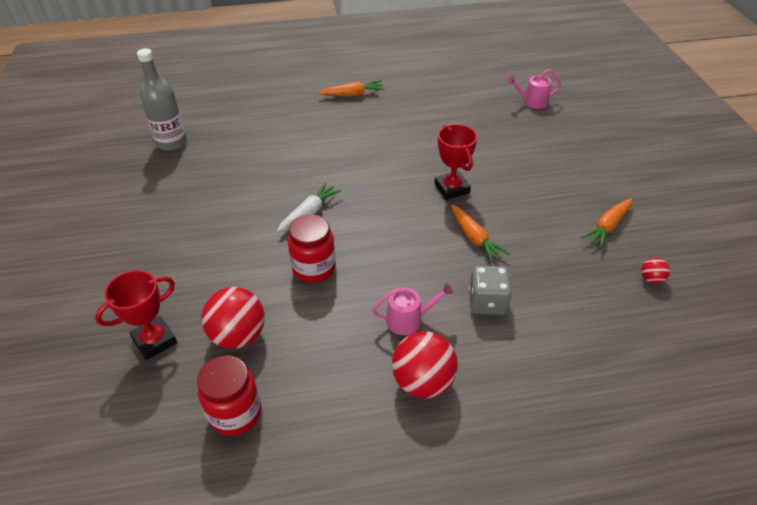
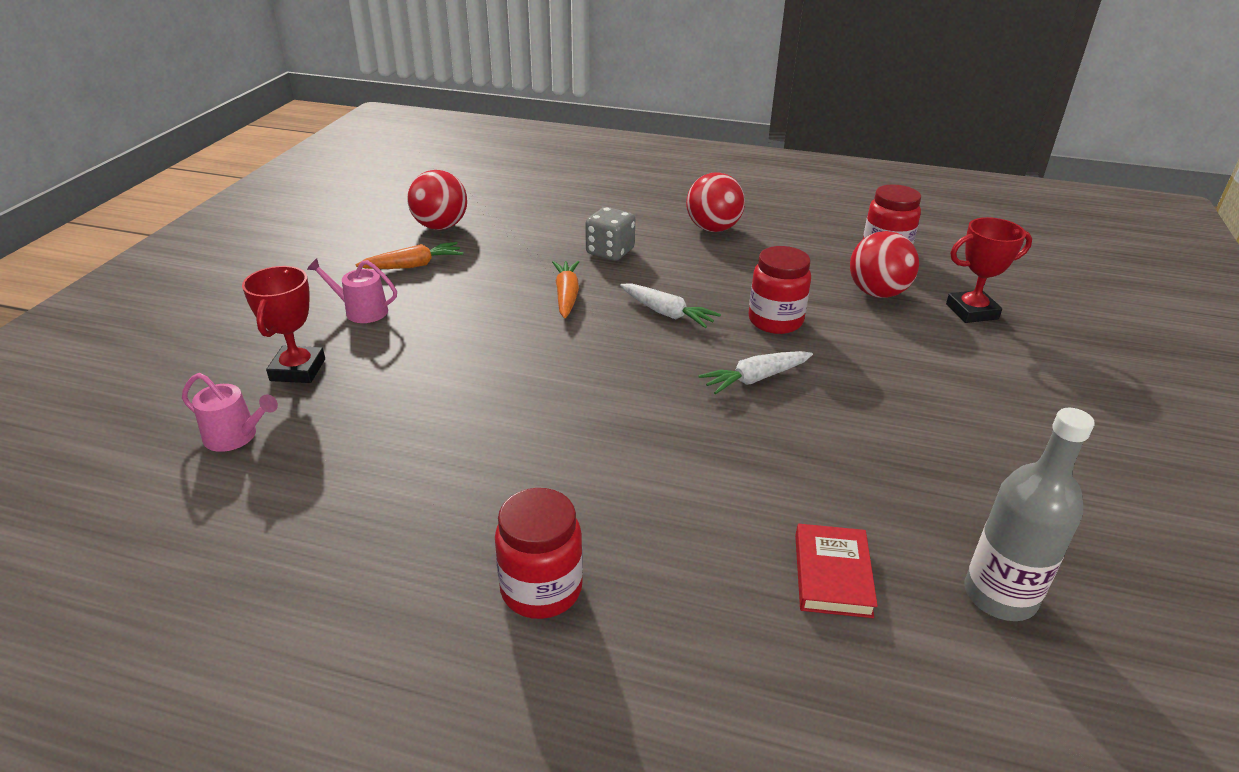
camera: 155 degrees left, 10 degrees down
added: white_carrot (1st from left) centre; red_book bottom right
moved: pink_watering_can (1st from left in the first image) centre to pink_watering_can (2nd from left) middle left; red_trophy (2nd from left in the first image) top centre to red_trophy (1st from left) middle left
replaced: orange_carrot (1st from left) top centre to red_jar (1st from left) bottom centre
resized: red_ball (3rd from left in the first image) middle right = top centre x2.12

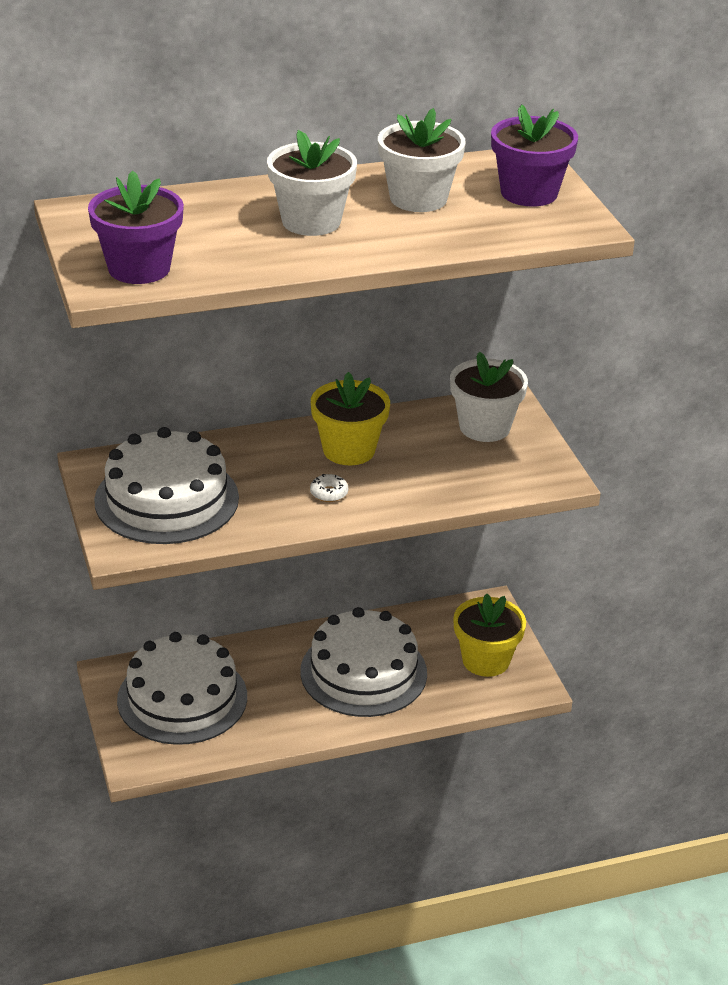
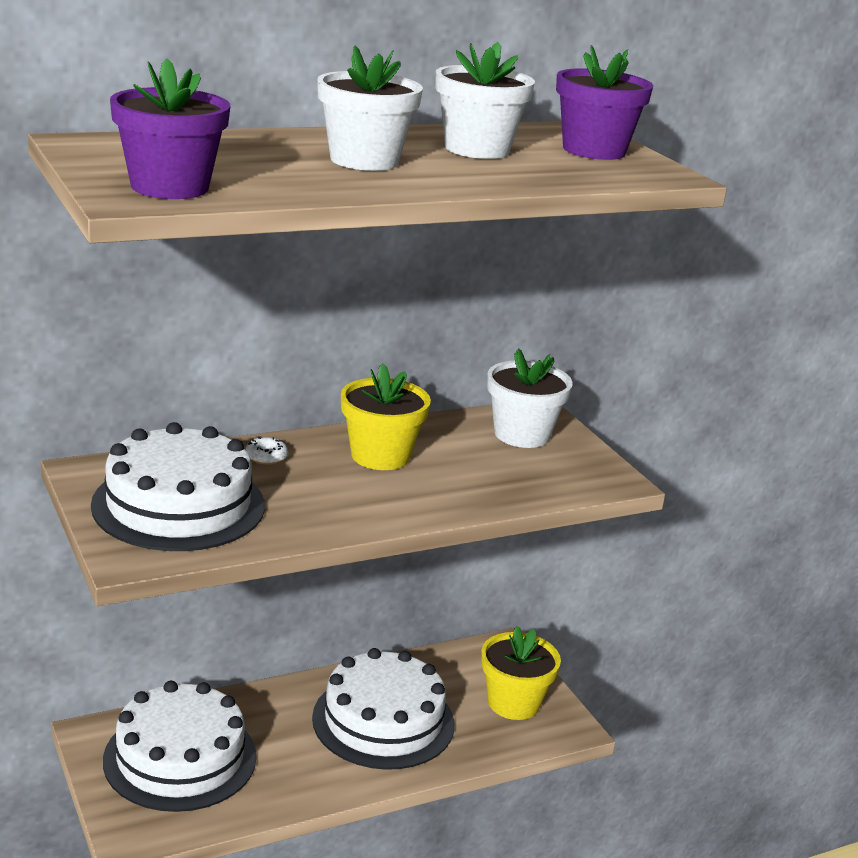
camera: 10 degrees left, 10 degrees down
moved: white_donut centre to middle left

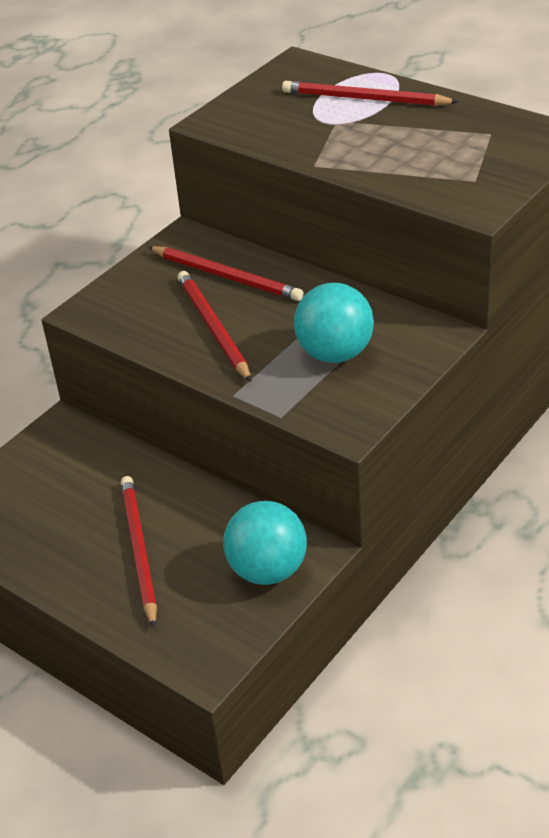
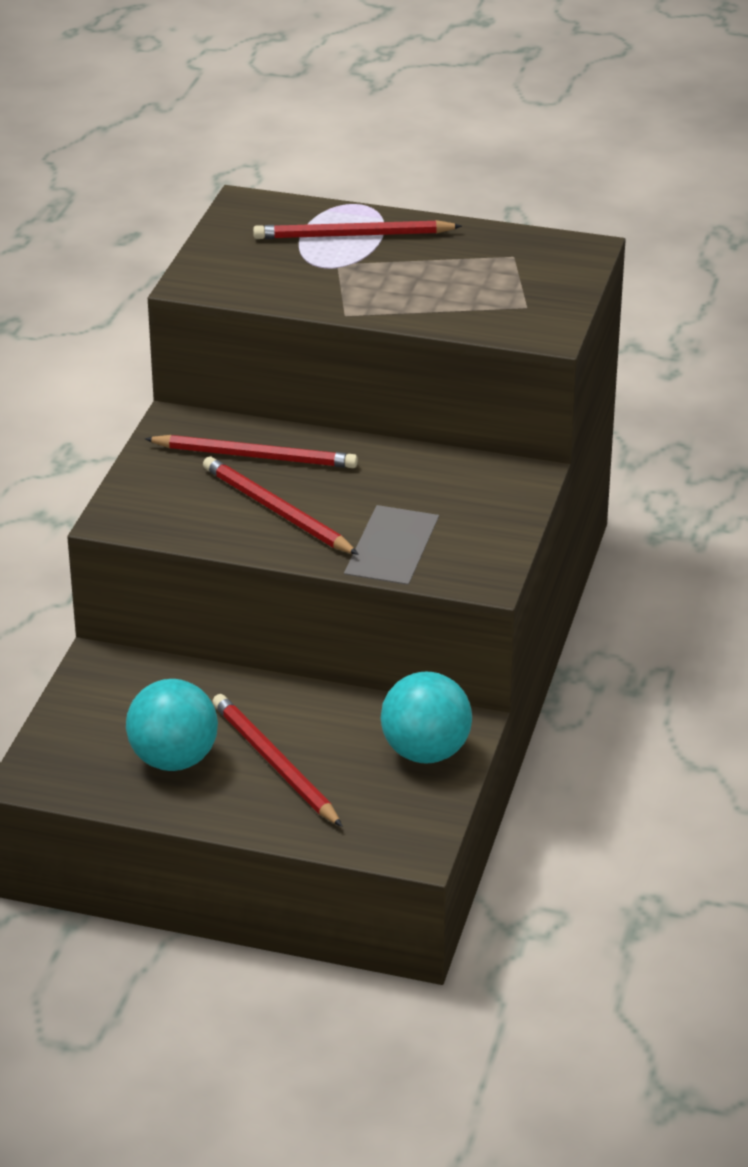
camera: 25 degrees left, 5 degrees down
moved: turquoise_ball (2nd from left in the first image) centre to turquoise_ball (1st from left) middle left

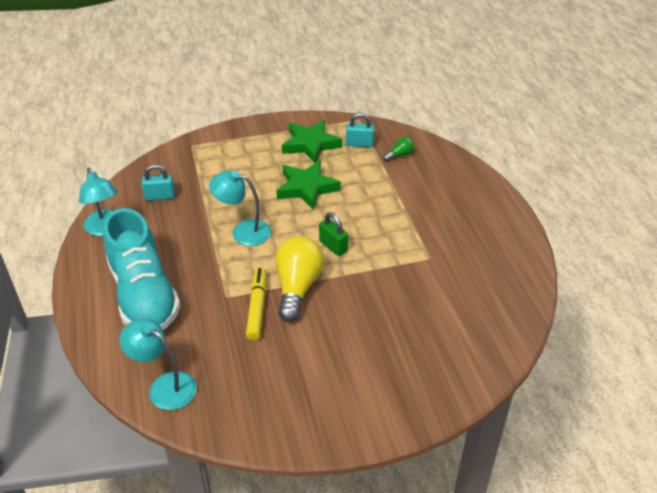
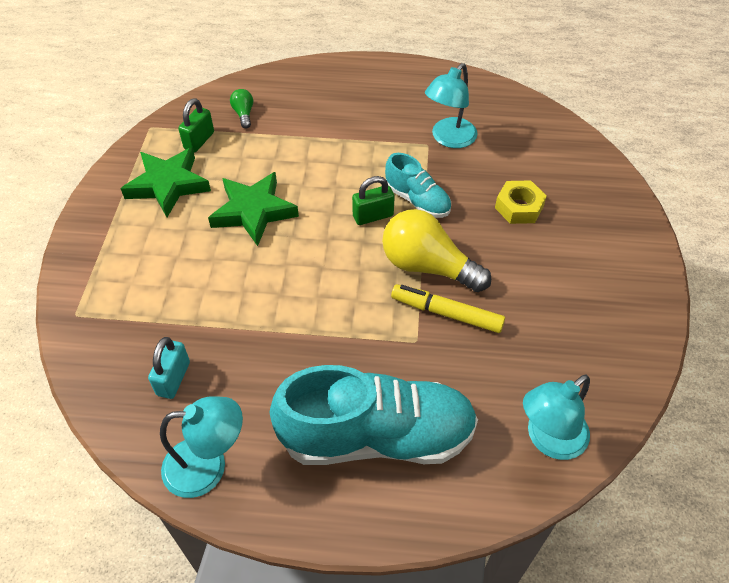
camera: 70 degrees left, 10 degrees up
added: turquoise_shoe (2nd from left) top centre; yellow_nut middle right
moved: turquoise_lamp (3rd from left in the first image) centre to turquoise_lamp (2nd from left) top centre
recoloured: turquoise_padlock (2nd from left) top centre to green_padlock (1st from left) top left

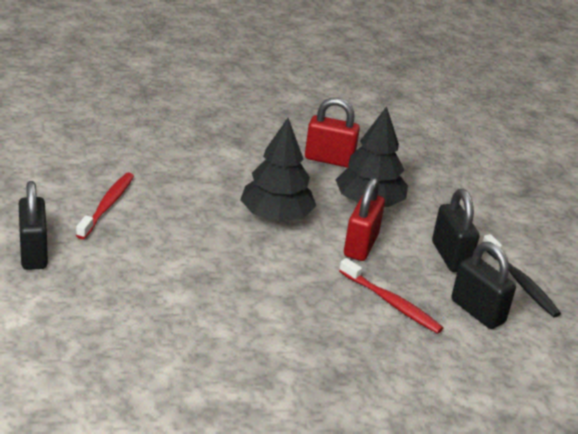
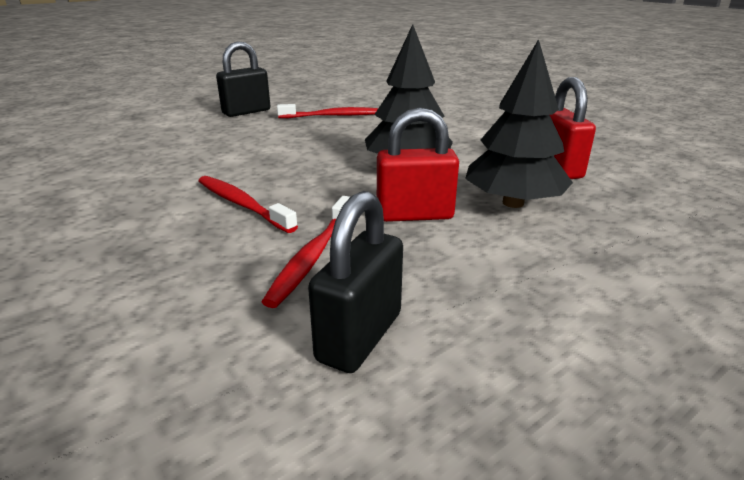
camera: 70 degrees right, 5 degrees down
removed: black_padlock (2nd from left) middle right; black_toothbrush middle right
added: red_toothbrush (1st from left) centre

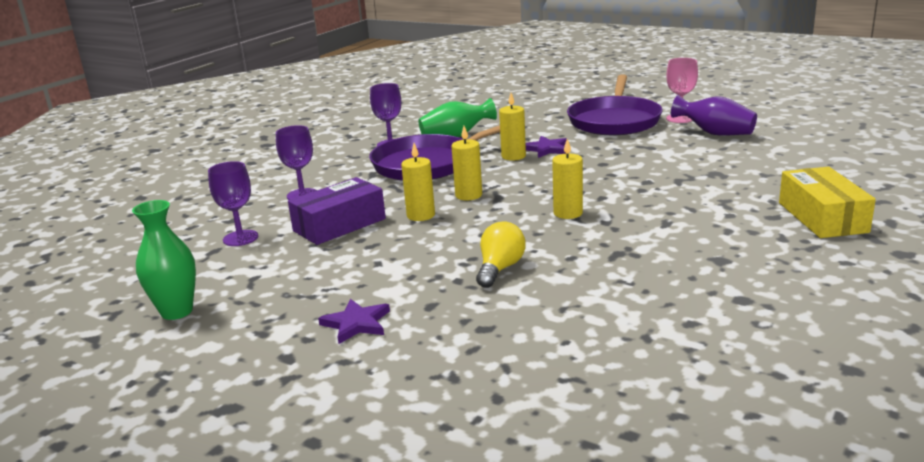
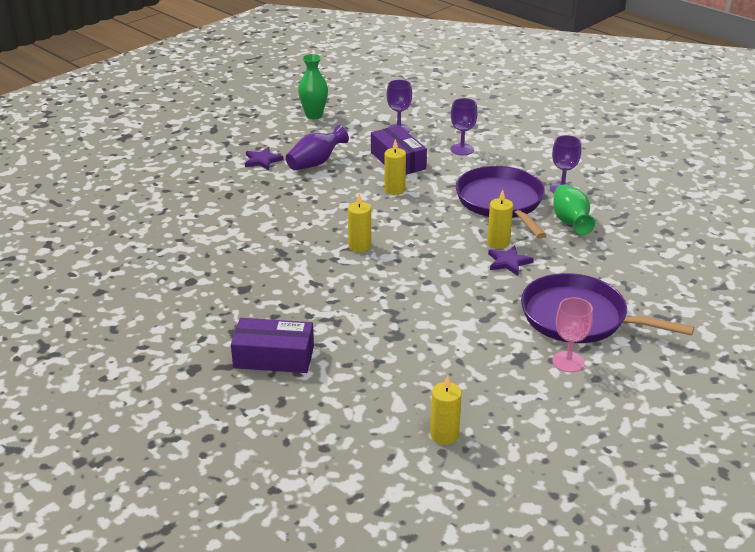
camera: 100 degrees right, 10 degrees up
removed: yellow_light_bulb centre
moved: yellow_candle (2nd from left in the first image) centre to yellow_candle (3rd from left) bottom centre; purple_vase top right to top centre
recoloured: yellow_box middle right to purple_box (1st from left) centre

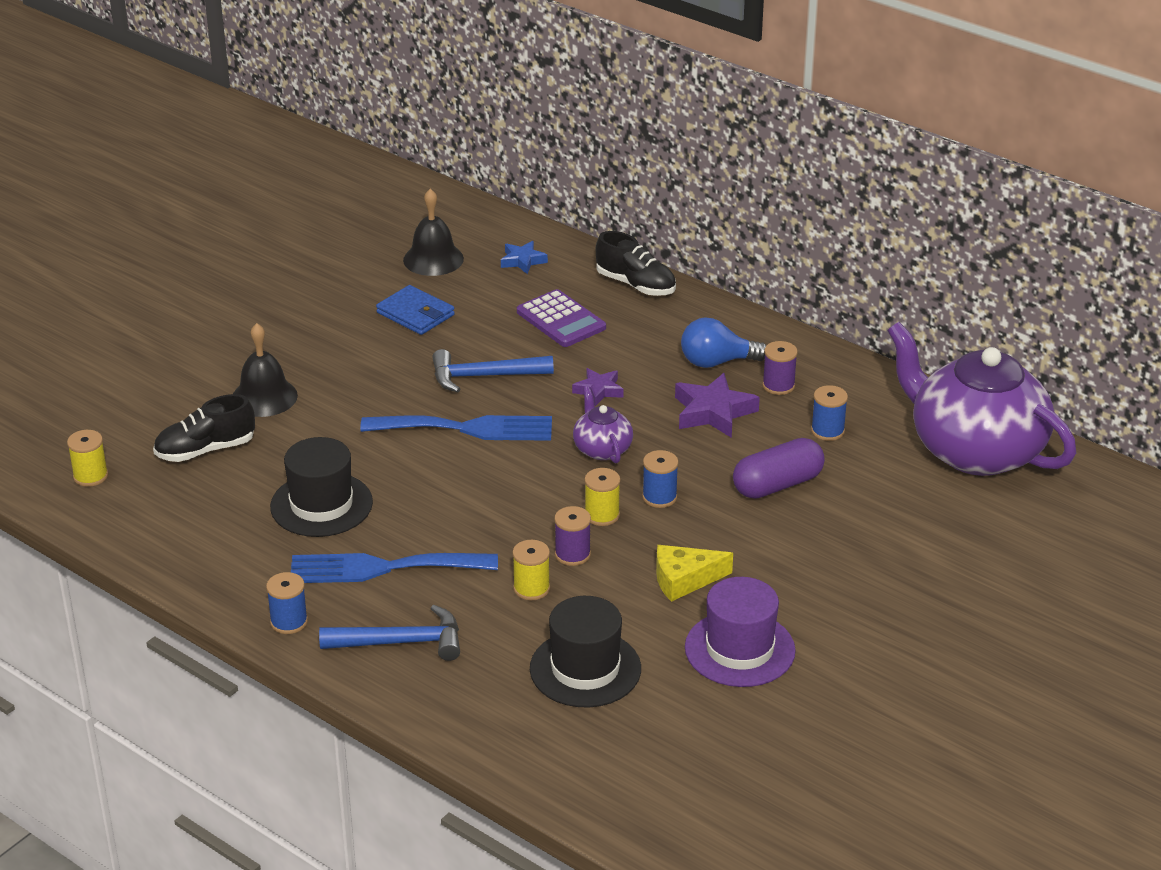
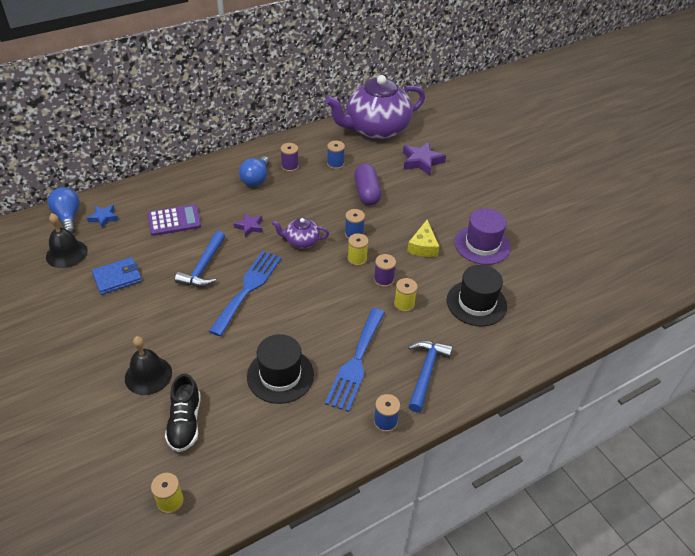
camera: 70 degrees left, 10 degrees up
removed: black_shoe (2nd from left) top centre
added: blue_light_bulb (1st from left) middle left
moved: purple_star (2nd from left) centre to top centre

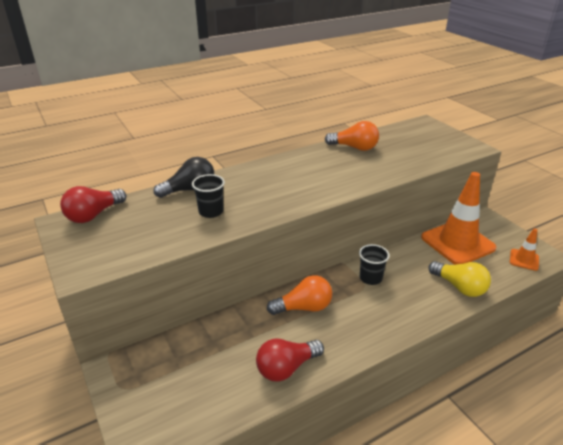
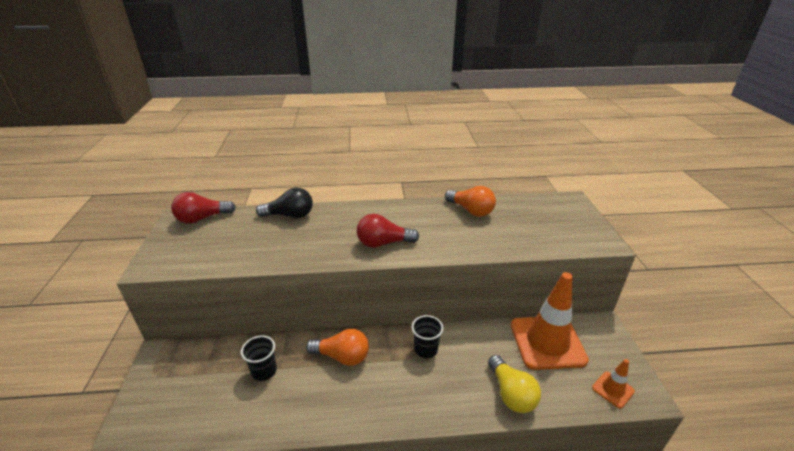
camera: 25 degrees right, 0 degrees up
moved: black_cup (1st from left) centre to bottom left; red_light_bulb (2nd from left) bottom centre to centre

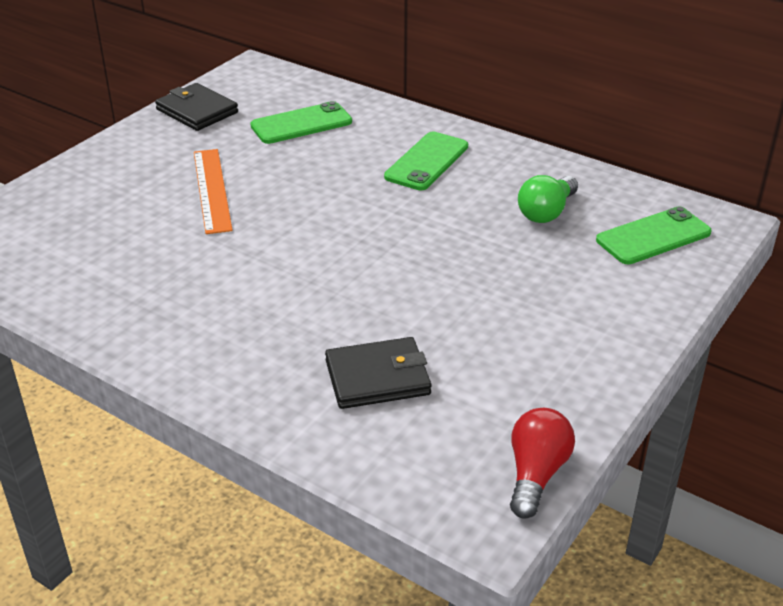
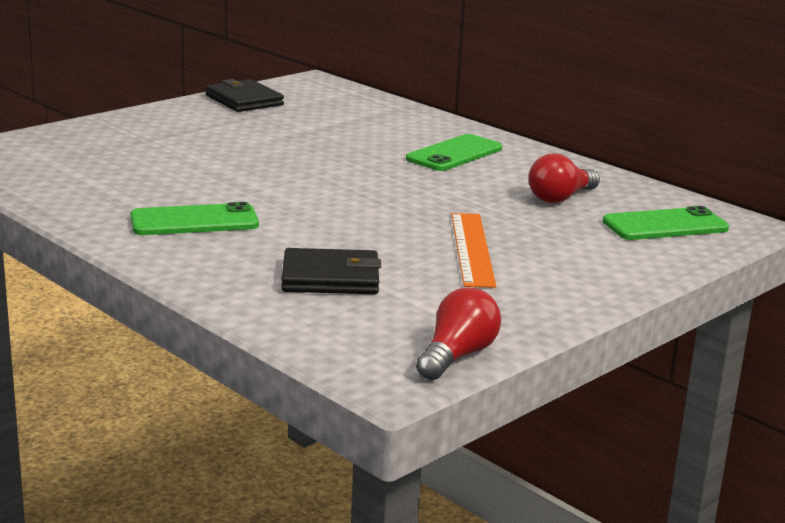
camera: 10 degrees right, 15 degrees down
moved: orange_ruler top left to centre; green_phone (1st from left) top centre to middle left
recoloured: green_light_bulb top right to red_light_bulb (2nd from left) middle right

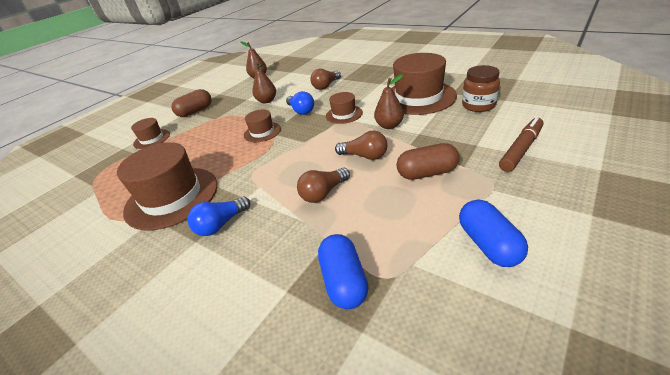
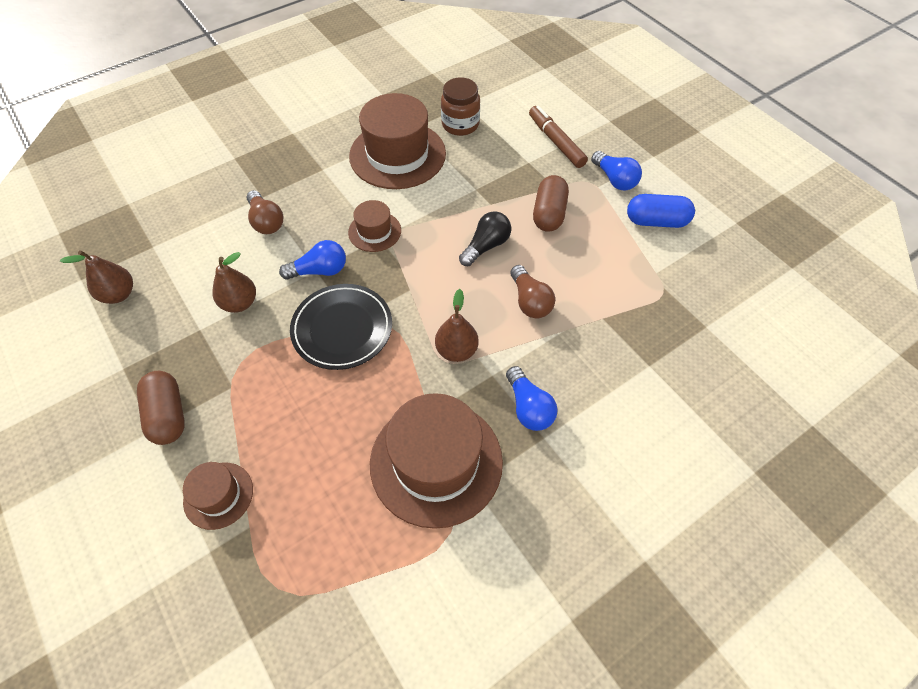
camera: 75 degrees left, 20 degrees up
removed: blue_capsule (1st from left) bottom centre
added: blue_light_bulb (3rd from left) top right
moved: brown_pear (3rd from left) top centre to centre
replaced: brown_hat (3rd from left) centre to black_plate centre
recoloured: brown_light_bulb (3rd from left) centre to black_light_bulb centre

